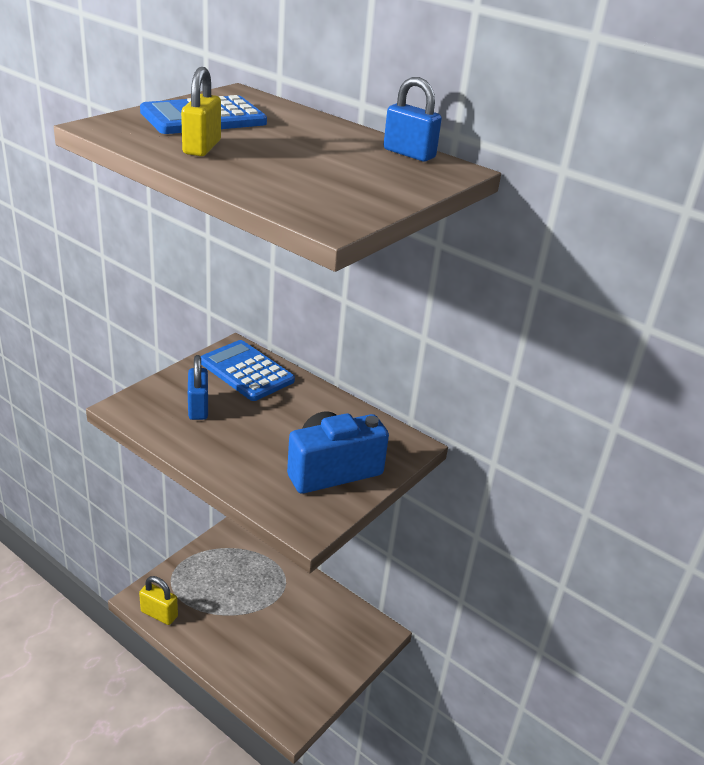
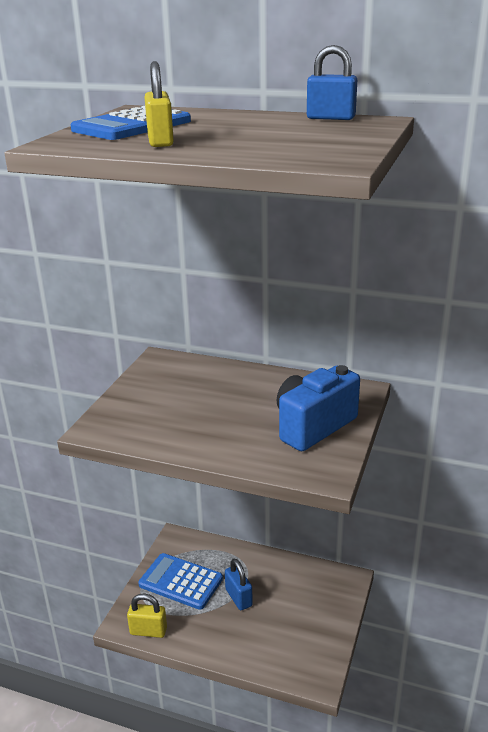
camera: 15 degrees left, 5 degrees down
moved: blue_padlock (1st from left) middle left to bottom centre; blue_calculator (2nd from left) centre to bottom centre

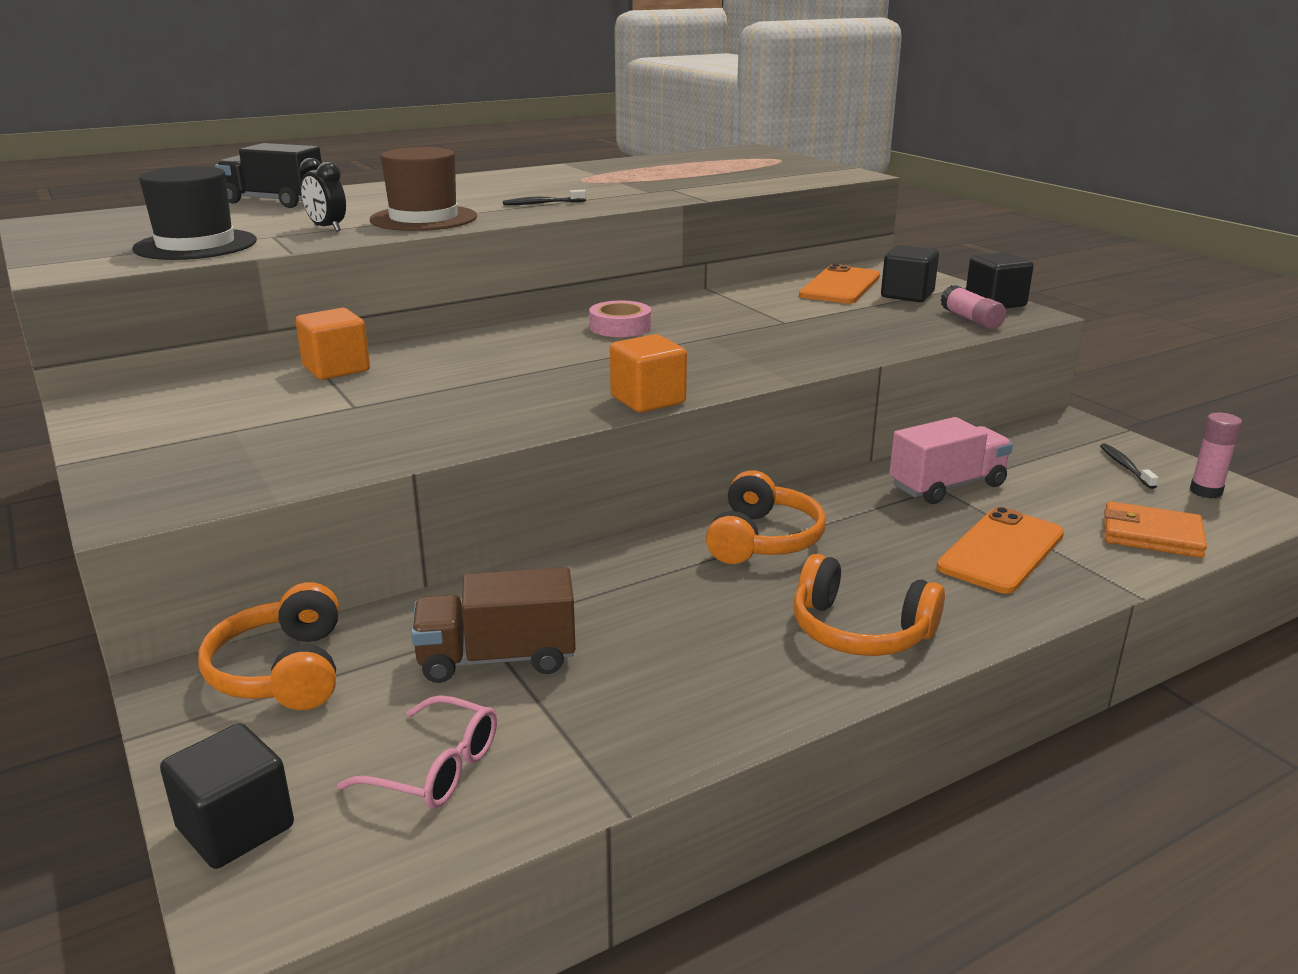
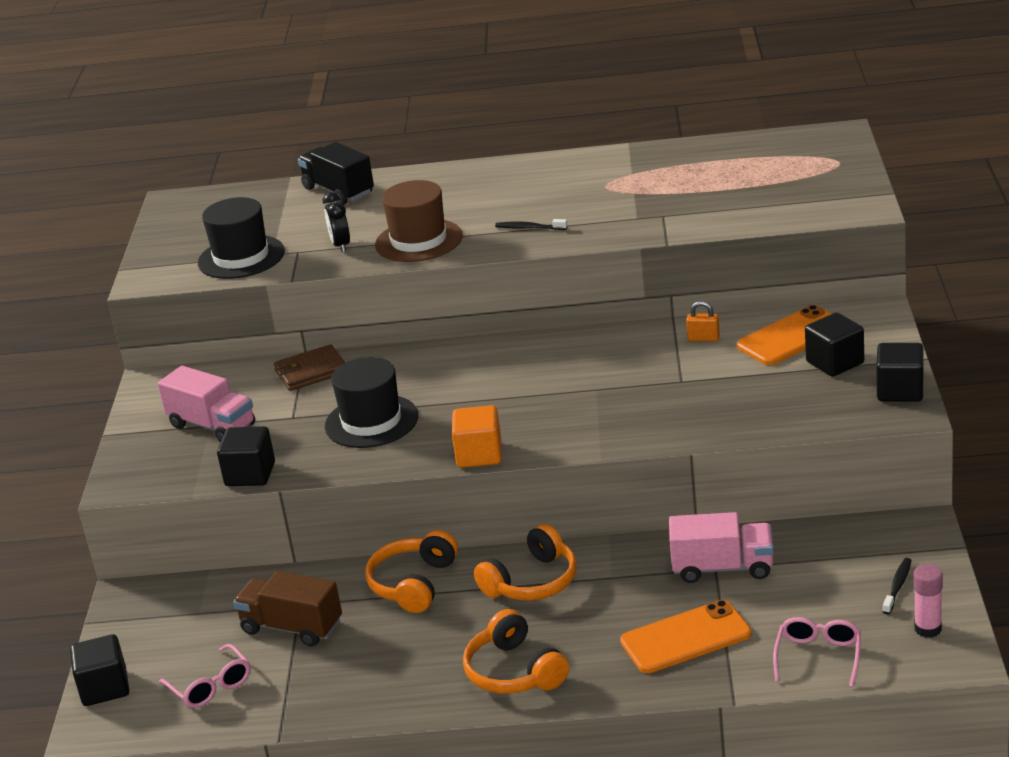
camera: 35 degrees right, 5 degrees up
removed: pink_tape top centre; pink_glue_stick (1st from left) top right
added: pink_truck (1st from left) middle left; black_cube (2nd from left) middle left; black_hat (2nd from left) centre; orange_padlock middle right
moved: orange_headphones (1st from left) middle left to bottom centre
replaced: orange_cube (1st from left) middle left to brown_wallet middle left; orange_wallet middle right to pink_glasses (2nd from left) bottom right

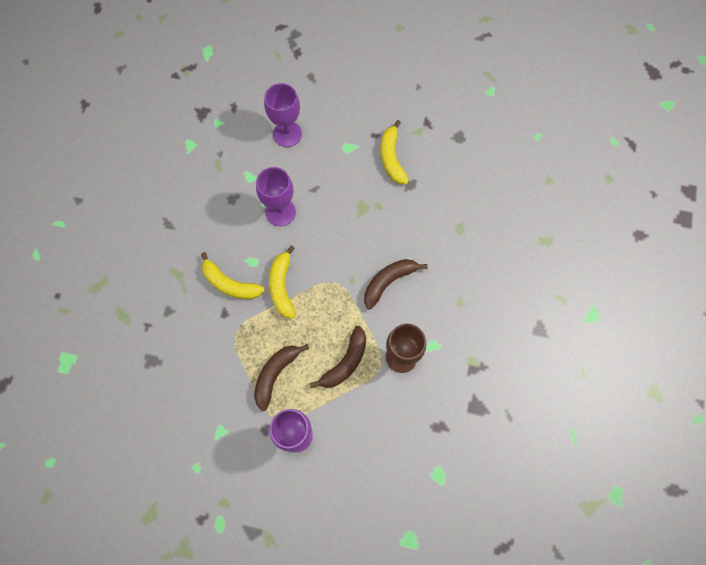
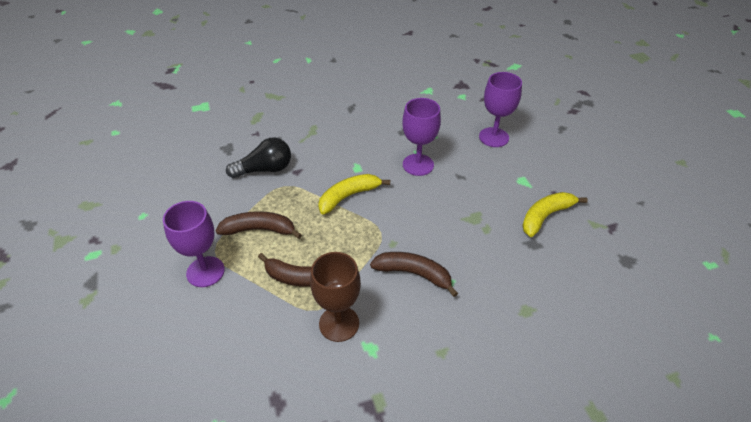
camera: 60 degrees right, 25 degrees down
removed: yellow_banana (1st from left) middle left
added: black_light_bulb centre

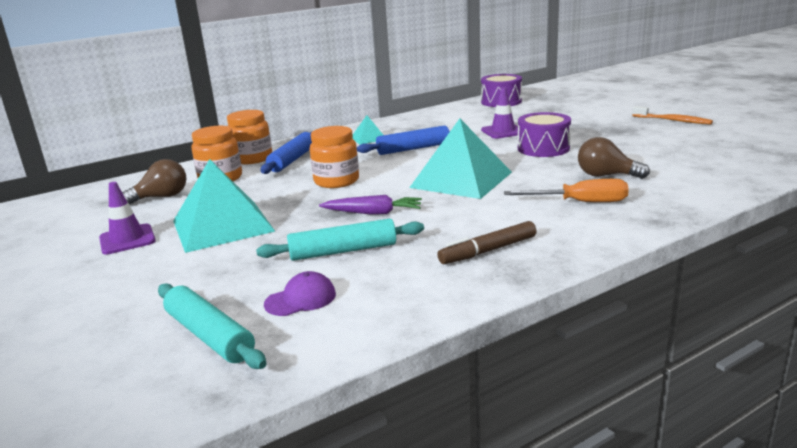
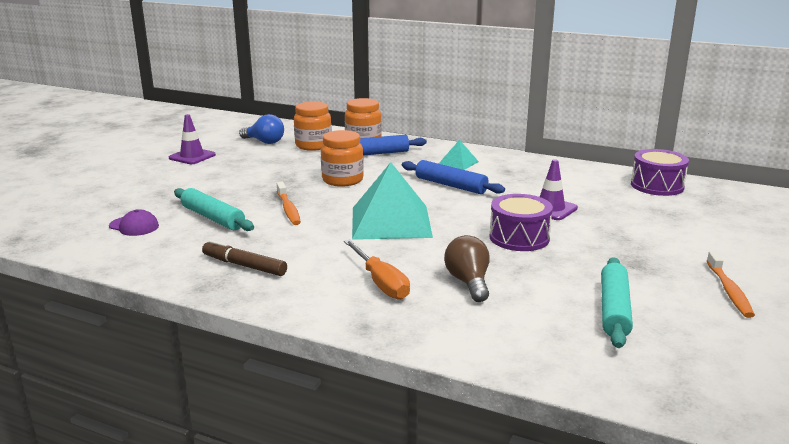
camera: 55 degrees right, 0 degrees up
removed: turquoise_pyramid (1st from left) middle left
moved: turquoise_rolling_pin (1st from left in the first image) bottom left to turquoise_rolling_pin (2nd from left) bottom right
replaced: purple_carrot centre to orange_toothbrush (1st from left) centre
recoloured: brown_light_bulb (1st from left) middle left to blue_light_bulb top left

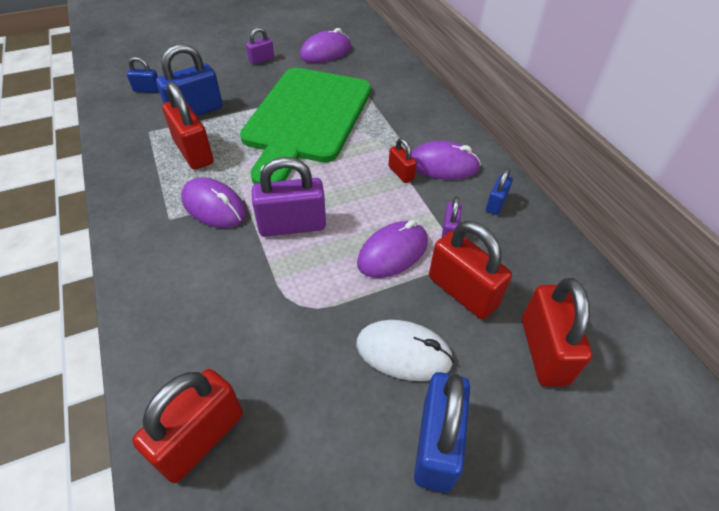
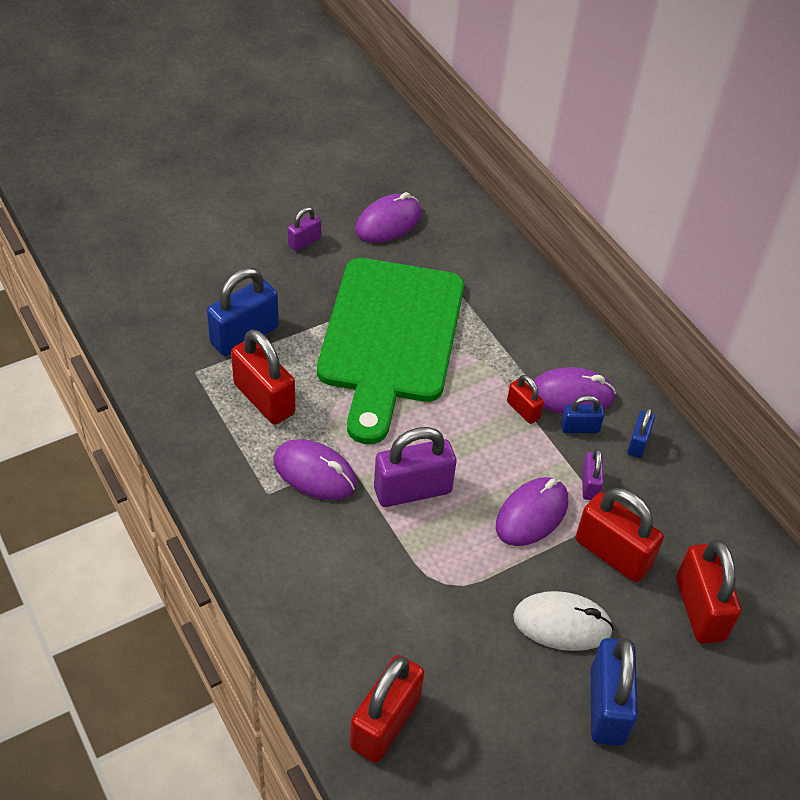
camera: 10 degrees left, 0 degrees up
moved: blue_padlock (1st from left in the first image) top left to blue_padlock (2nd from left) middle right

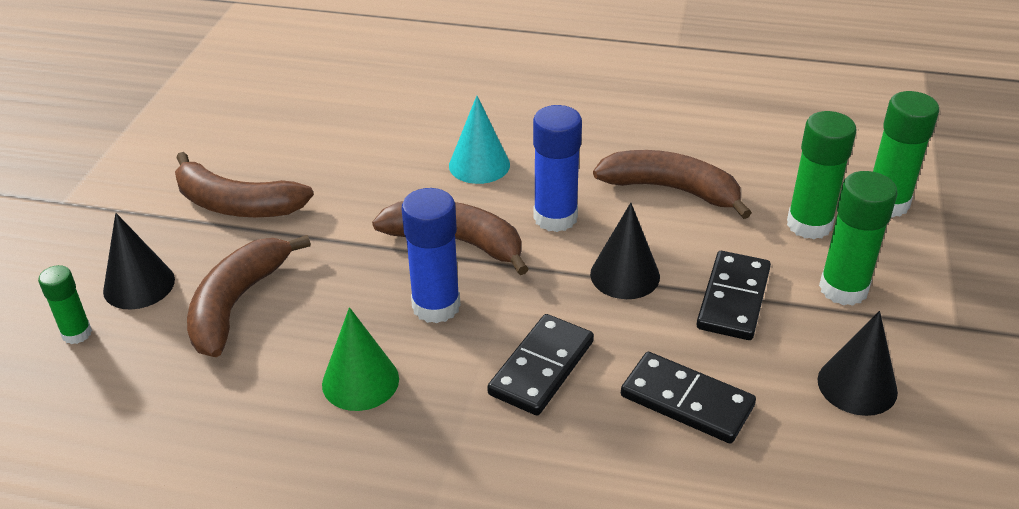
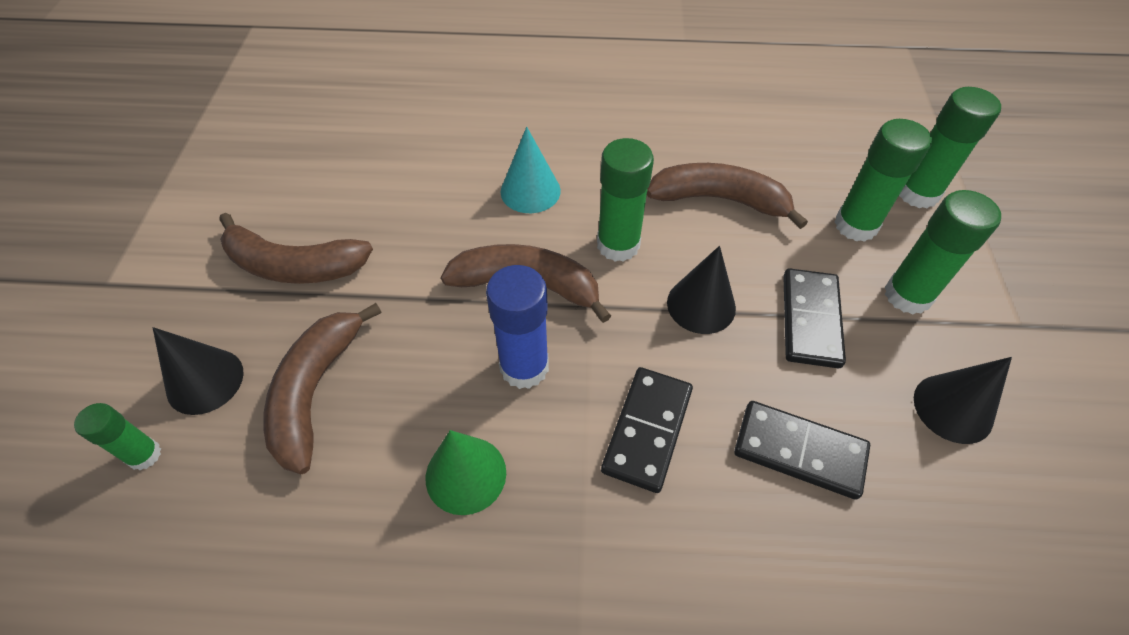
camera: 10 degrees left, 15 degrees up
recoloured: blue_glue_stick (2nd from left) top centre to green_glue_stick (2nd from left) top centre

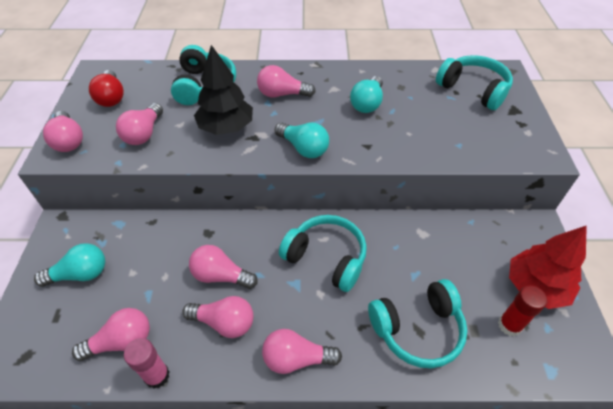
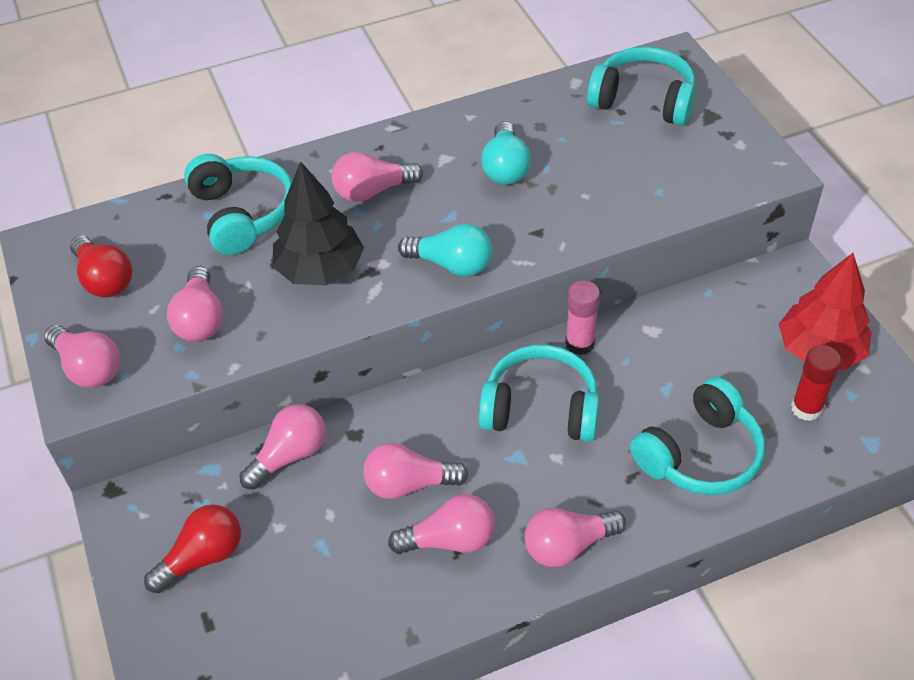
camera: 20 degrees left, 0 degrees up
moved: pink_light_bulb (2nd from left in the first image) bottom left to pink_light_bulb (3rd from left) middle left; pink_glue_stick bottom left to centre
recoloured: turquoise_light_bulb (1st from left) middle left to red_light_bulb (2nd from left) bottom left

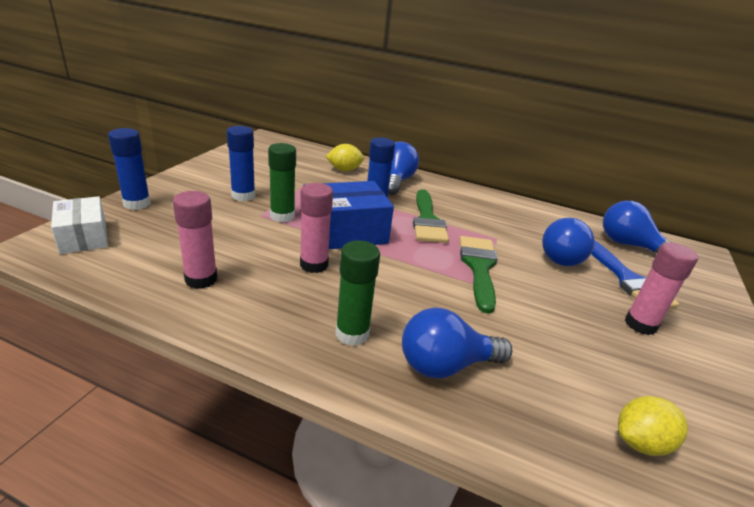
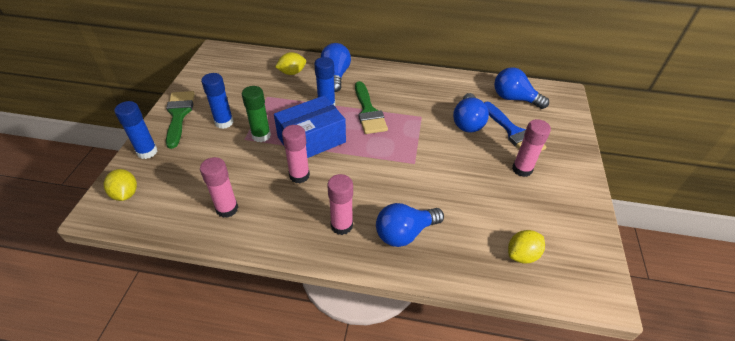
camera: 10 degrees left, 15 degrees up
moved: green_brush (2nd from left in the first image) centre to green_brush (1st from left) middle left
replaced: white_box middle left to yellow_lemon (1st from left) middle left
recoloured: green_glue_stick (2nd from left) centre to pink_glue_stick (3rd from left) centre

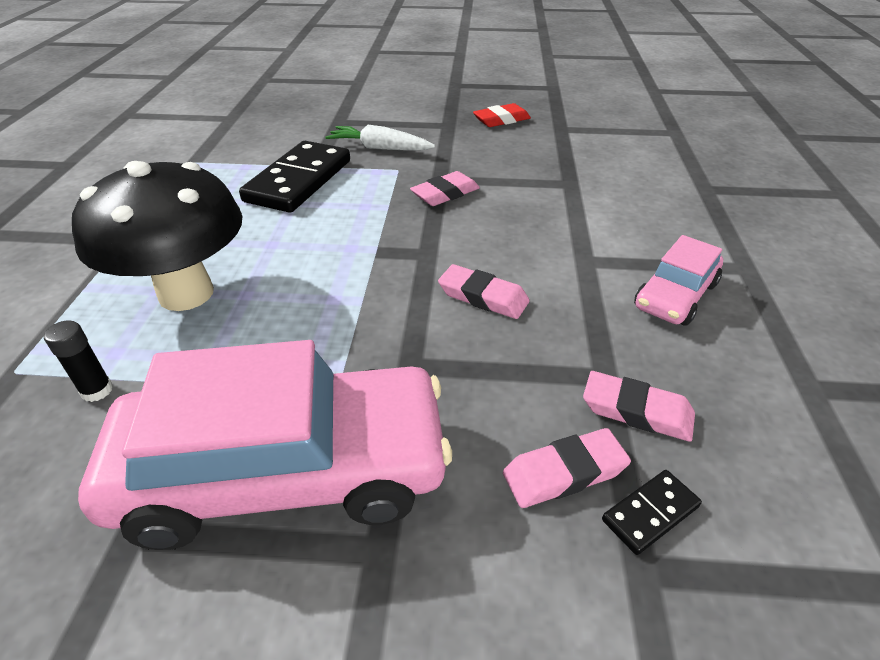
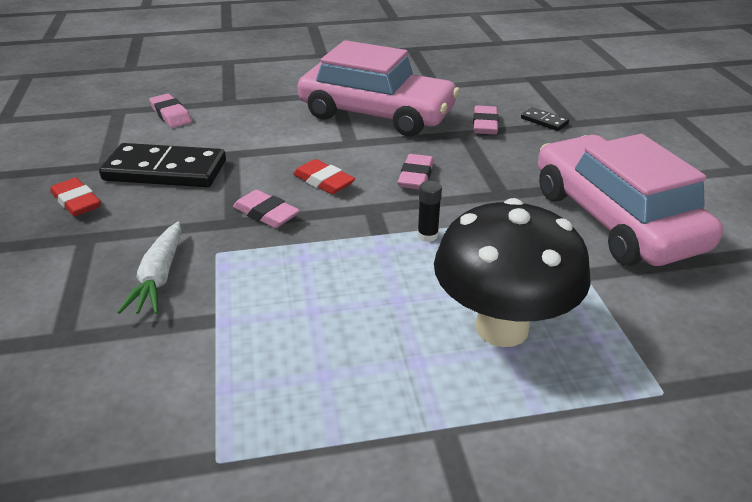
camera: 105 degrees left, 5 degrees down
added: red_eraser (2nd from left) centre
moved: black_glue_stick middle left to centre; black_domino (1st from left) top centre to top left; pink_eraser (3rd from left in the first image) bottom centre to pink_eraser (1st from left) top left
resized: pink_car (2nd from left in the first image) middle right = top centre x2.02

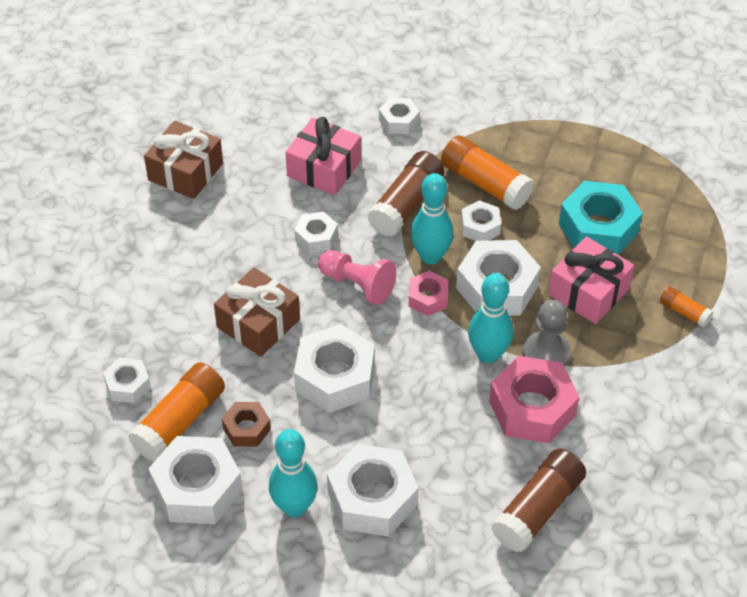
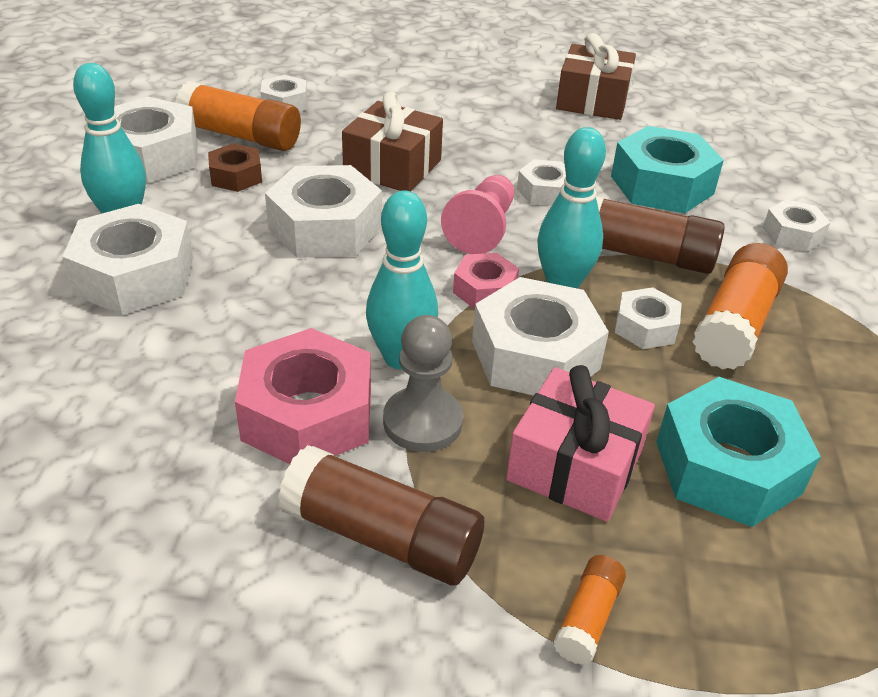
camera: 75 degrees right, 10 degrees down
moved: brown_glue_stick (2nd from left in the first image) bottom right to brown_glue_stick (1st from left) bottom centre
replaced: pink_gift (1st from left) top centre to turquoise_nut (1st from left) top right

